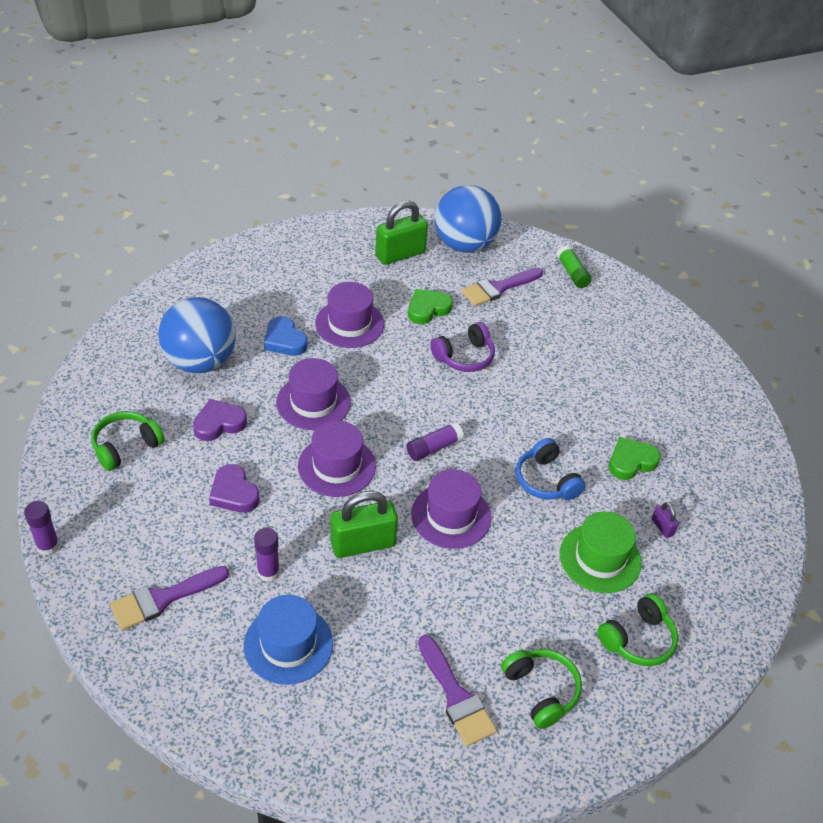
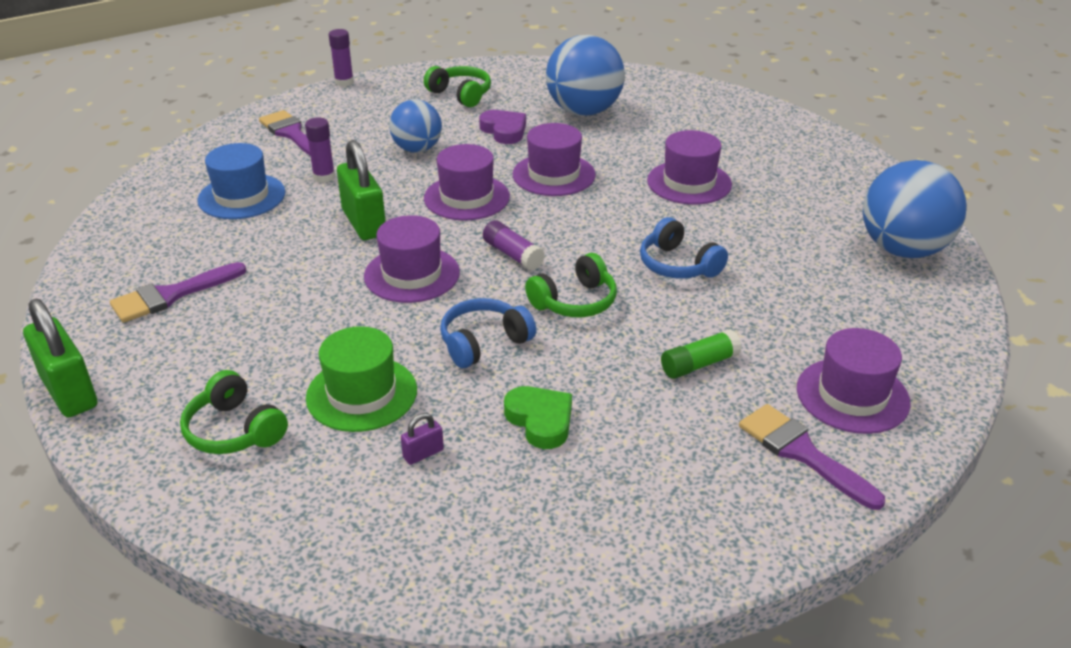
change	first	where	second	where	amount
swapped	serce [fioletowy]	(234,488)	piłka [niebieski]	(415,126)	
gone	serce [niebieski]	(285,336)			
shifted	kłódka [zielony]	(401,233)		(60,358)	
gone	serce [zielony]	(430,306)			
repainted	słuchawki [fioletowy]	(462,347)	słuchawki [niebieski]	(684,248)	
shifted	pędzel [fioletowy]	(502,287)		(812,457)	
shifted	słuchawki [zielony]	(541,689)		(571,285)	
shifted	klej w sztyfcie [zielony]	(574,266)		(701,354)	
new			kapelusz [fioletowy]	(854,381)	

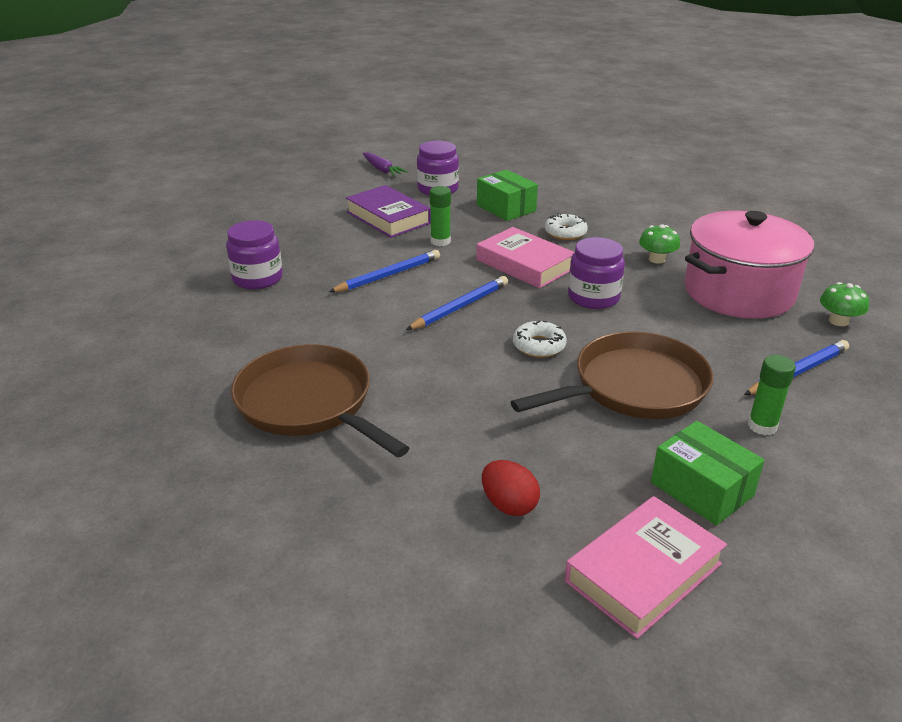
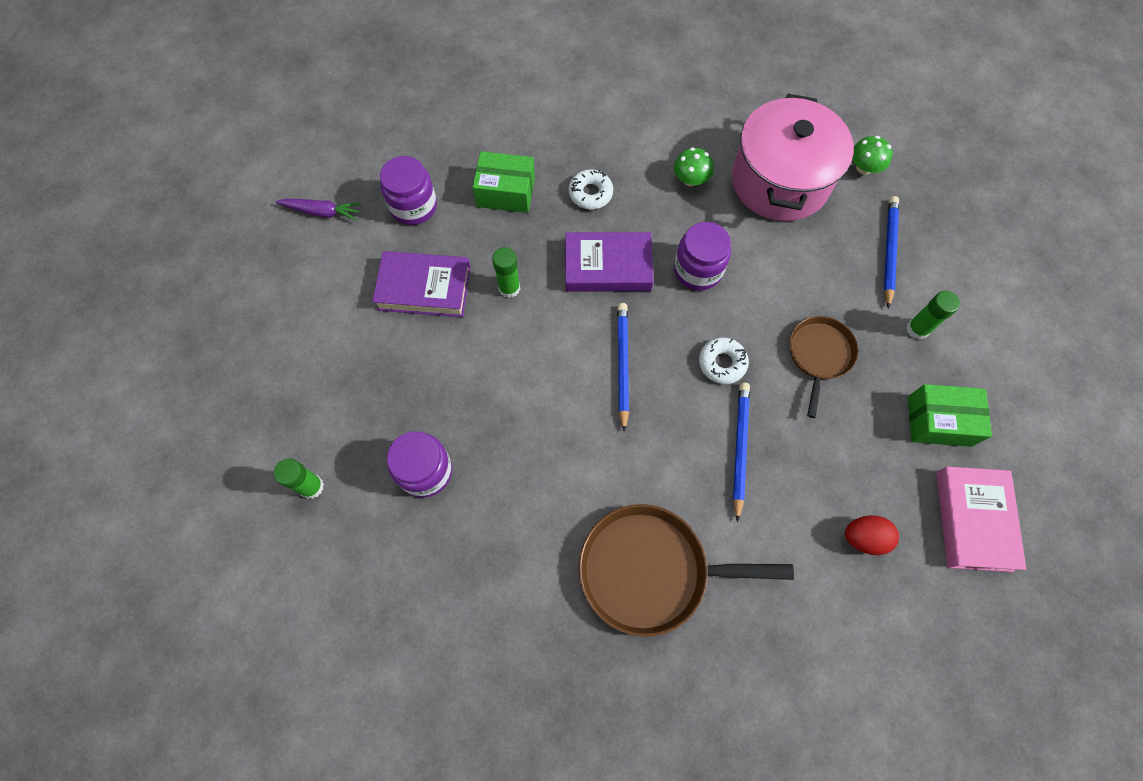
change	first	where	second	where	amount
shifted	ołówek [niebieski]	(384,271)		(741,452)	
repainted	książka [różowy]	(525,257)	książka [fioletowy]	(610,262)	
scaled	patelnia [brązowy]	(612,375)		(823,367)	x0.60
new			klej w sztyfcie [zielony]	(299,478)	

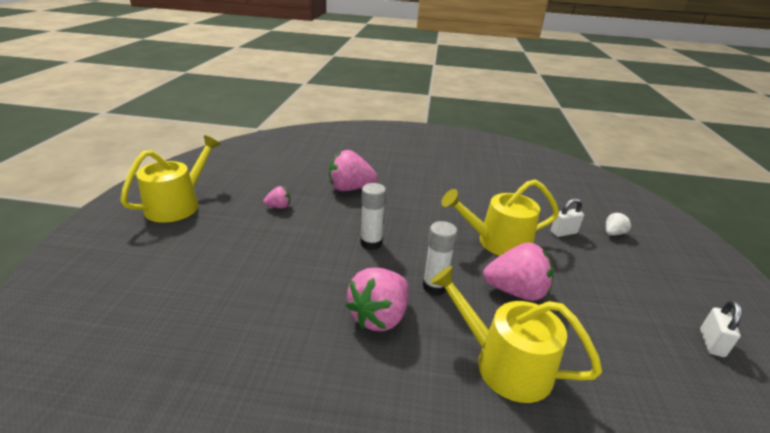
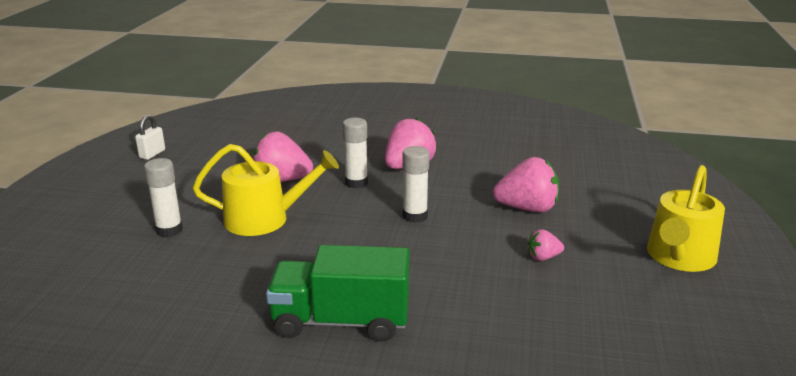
change	first	where	second	where	amount
shifted	truskawka [różowy]	(353,170)		(526,184)	
gone	konewka [żółty]	(516,334)			
swapped	kłódka [biały]	(567,217)	klej w sztyfcie [biały]	(163,197)	
gone	truskawka [biały]	(618,224)			
new			ciężarówka [zielony]	(338,293)	

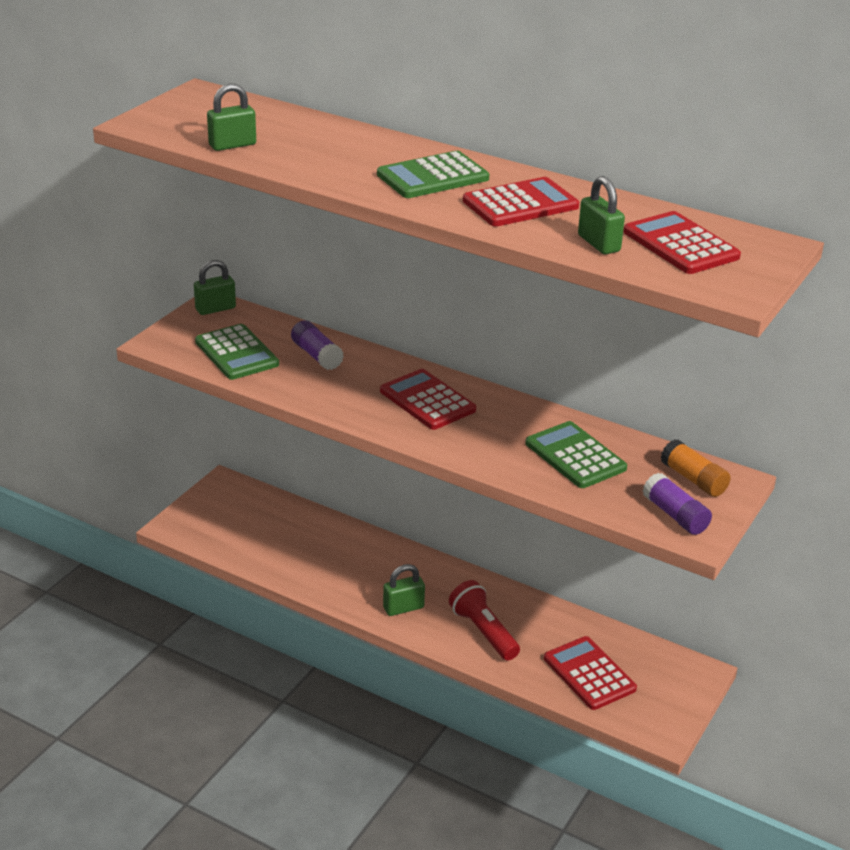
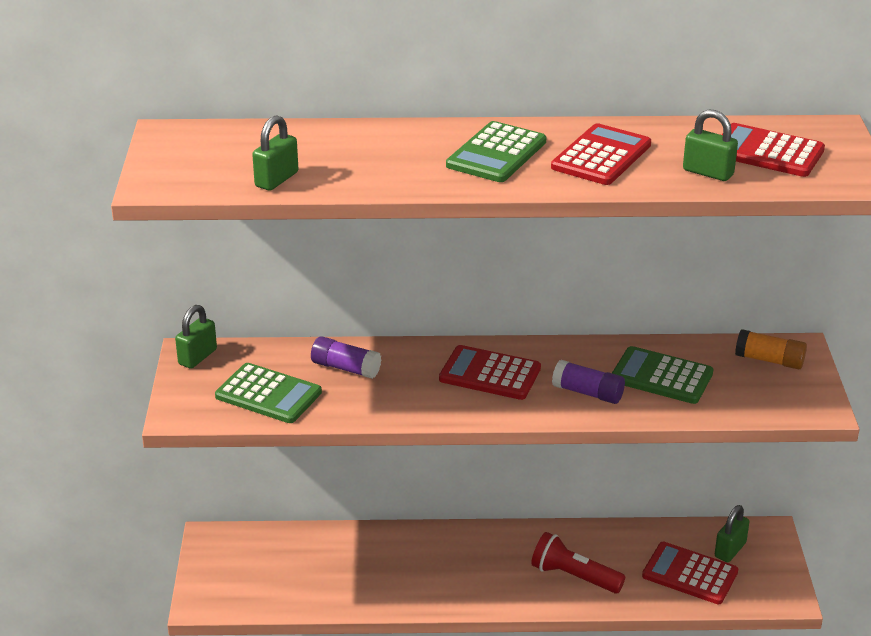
change	first	where	second	where	amount
shifted	kłódka [zielony]	(404,590)		(732,533)	
shifted	klej w sztyfcie [fioletowy]	(677,504)		(588,382)	

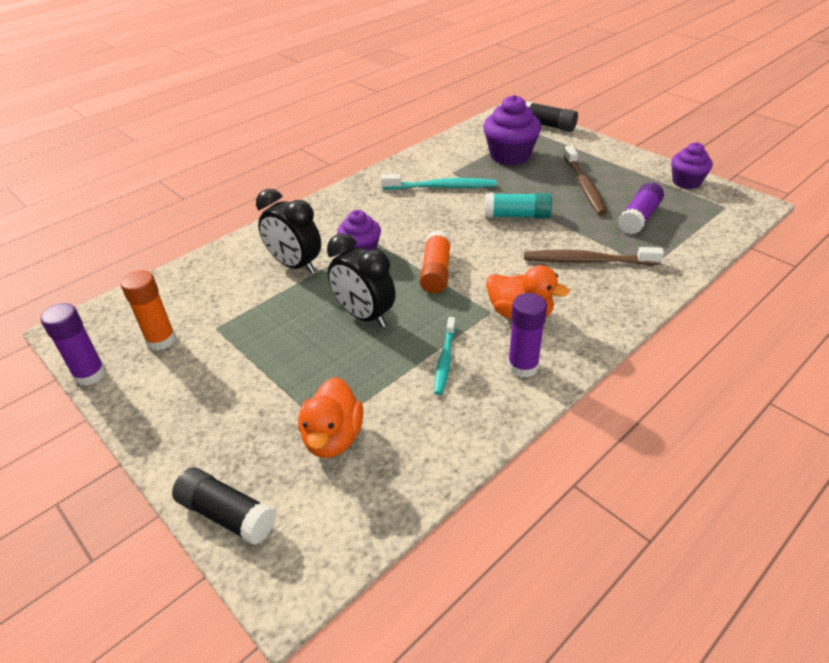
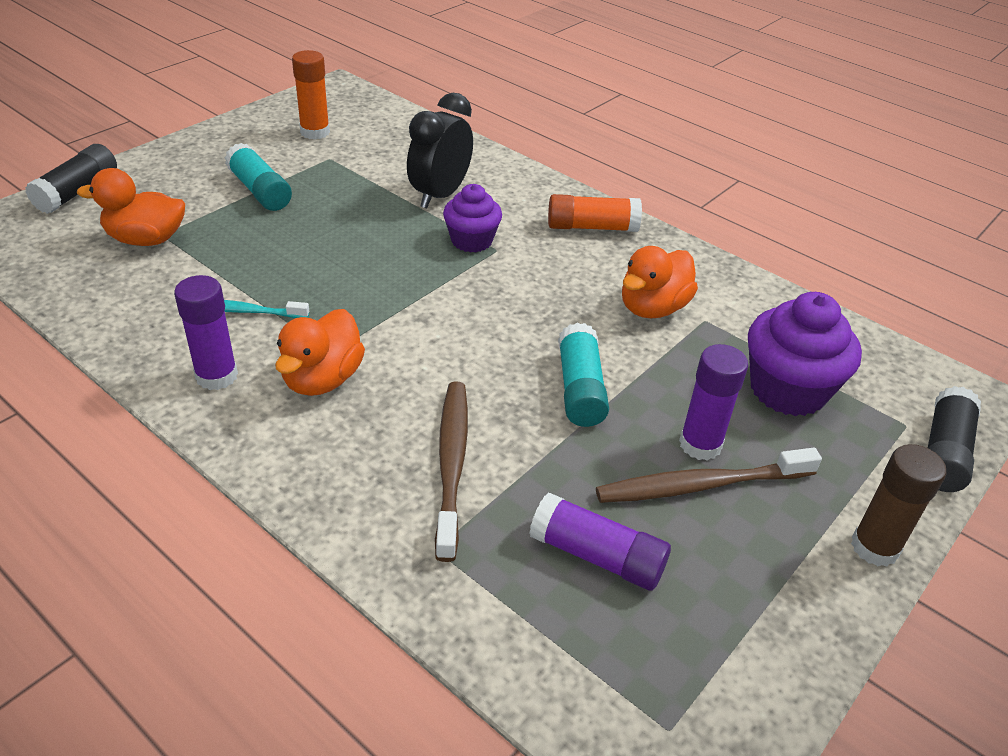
change	first	where	second	where	amount
shifted	klej w sztyfcie [fioletowy]	(73,344)		(713,402)	
gone	budzik [czarny]	(361,280)			
swapped	szczoteczka do zębów [turkusowy]	(438,182)	kaczka [pomarańczowy]	(660,282)	
shifted	klej w sztyfcie [pomarańczowy]	(435,262)		(595,213)	
gone	muffinka [fioletowy]	(692,165)			
new			klej w sztyfcie [turkusowy]	(258,177)	
new			klej w sztyfcie [brązowy]	(898,505)	

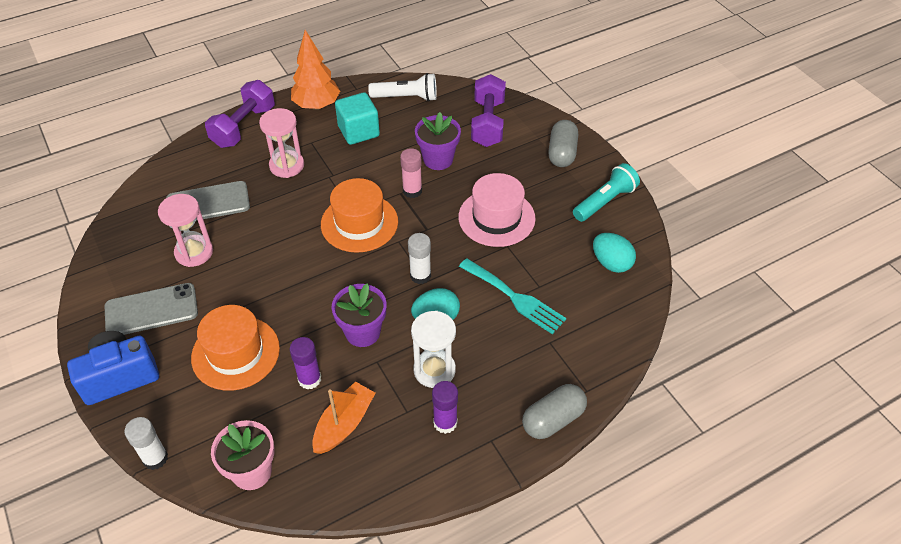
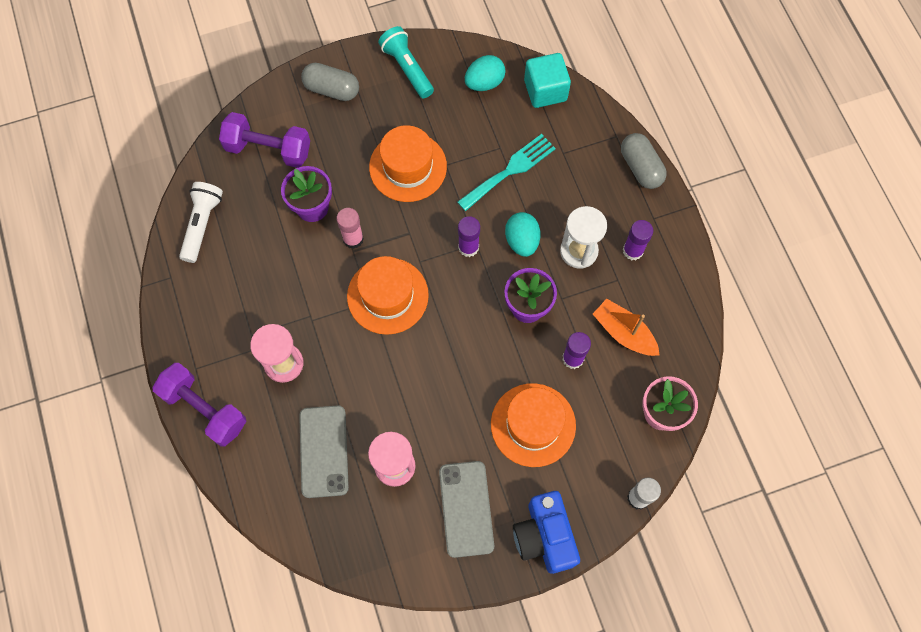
change	first	where	second	where	amount
gone	drzewko [pomarańczowy]	(315,70)			
shifted	sześcian [turkusowy]	(357,118)		(547,80)	
repainted	klej w sztyfcie [biały]	(419,258)	klej w sztyfcie [fioletowy]	(469,236)	
repainted	kapelusz [różowy]	(497,210)	kapelusz [pomarańczowy]	(408,163)	

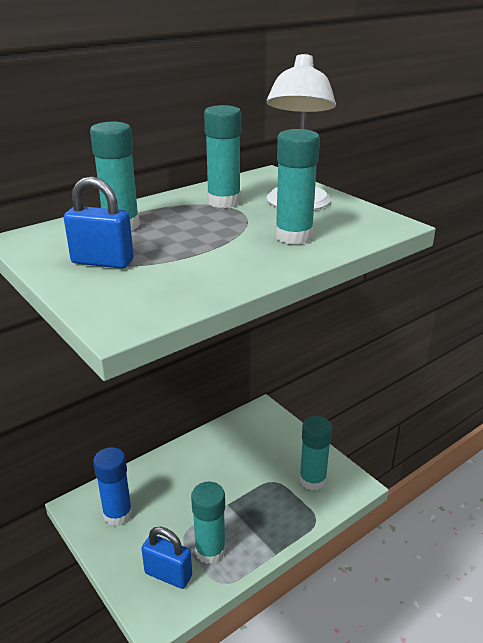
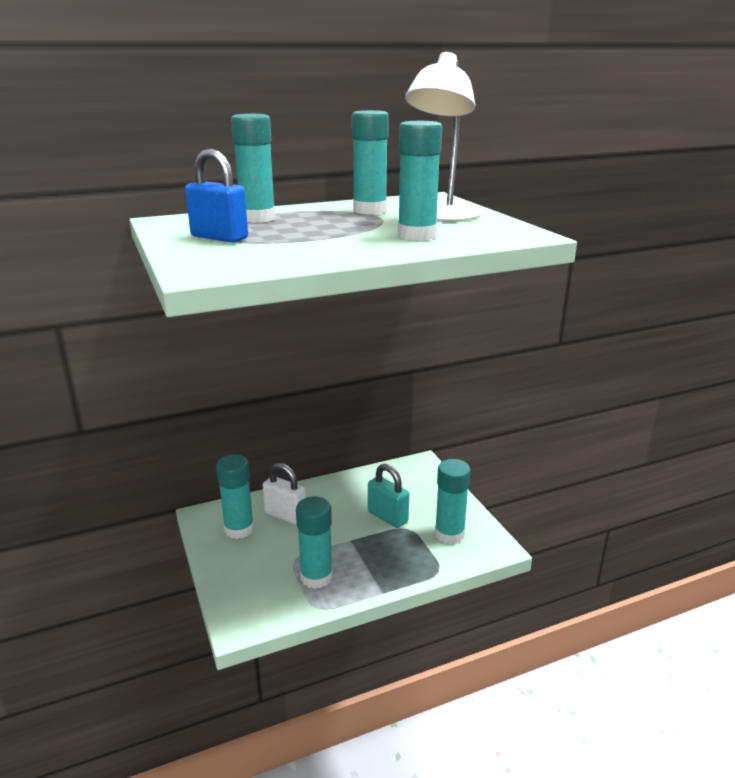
change	first	where	second	where	amount
repainted	klej w sztyfcie [niebieski]	(113,486)	klej w sztyfcie [turkusowy]	(235,496)	
gone	kłódka [niebieski]	(166,558)			
new			kłódka [biały]	(284,494)	
new			kłódka [turkusowy]	(388,496)	

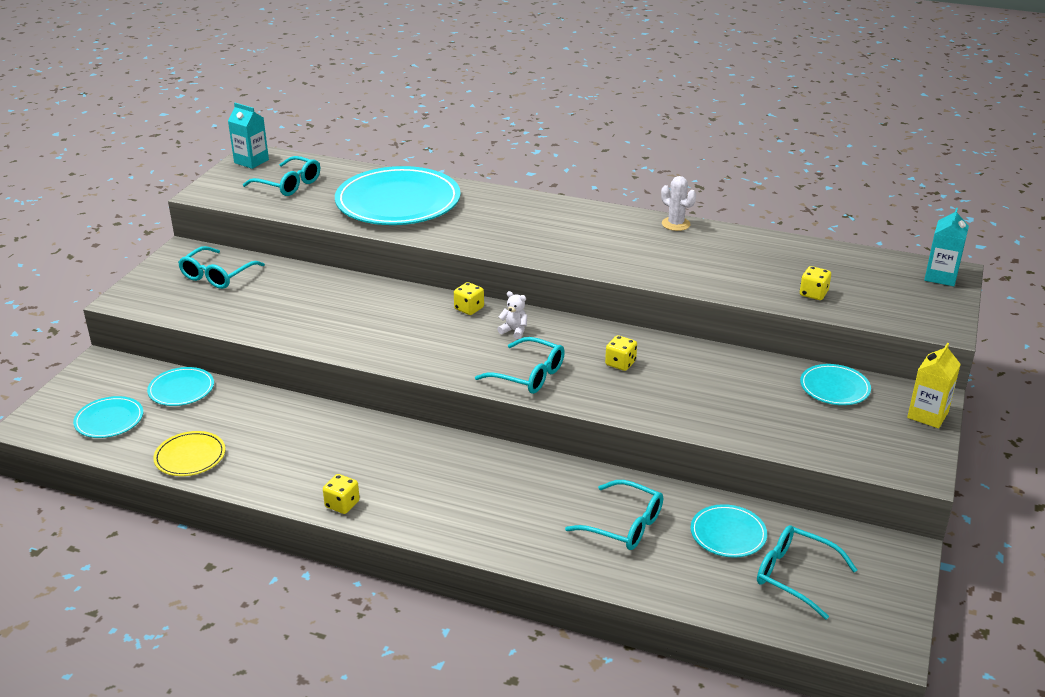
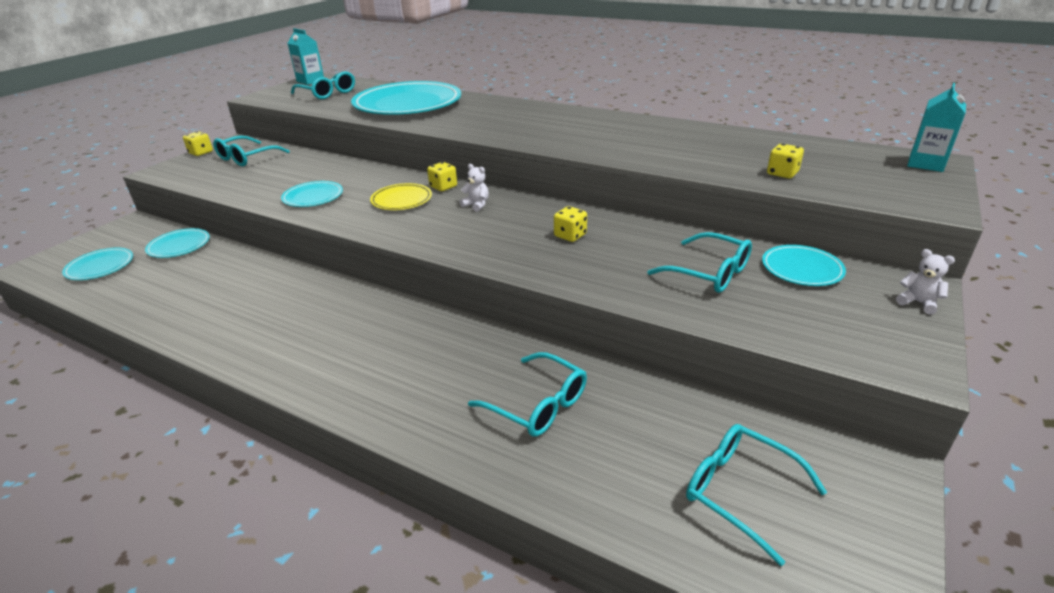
change	first	where	second	where	amount
shifted	talerz [żółty]	(189,453)		(401,196)	
shifted	kostka do gry [żółty]	(341,494)		(198,143)	
shifted	okulary [turkusowy]	(520,365)		(699,262)	
gone	kaktus [biały]	(678,203)			
shifted	talerz [turkusowy]	(729,531)		(312,194)	
swapped	karton mleka [żółty]	(934,385)	miś [biały]	(925,282)	

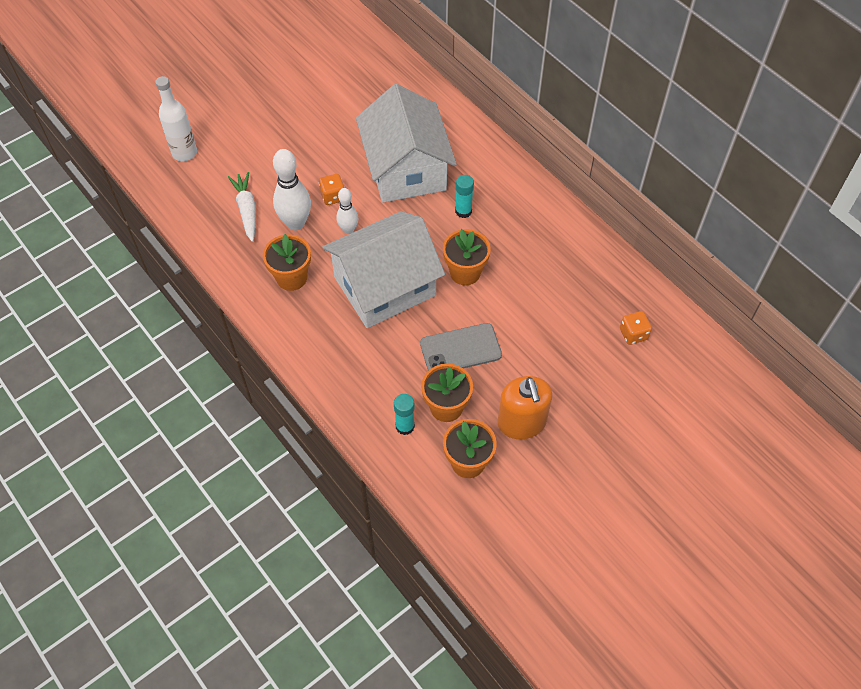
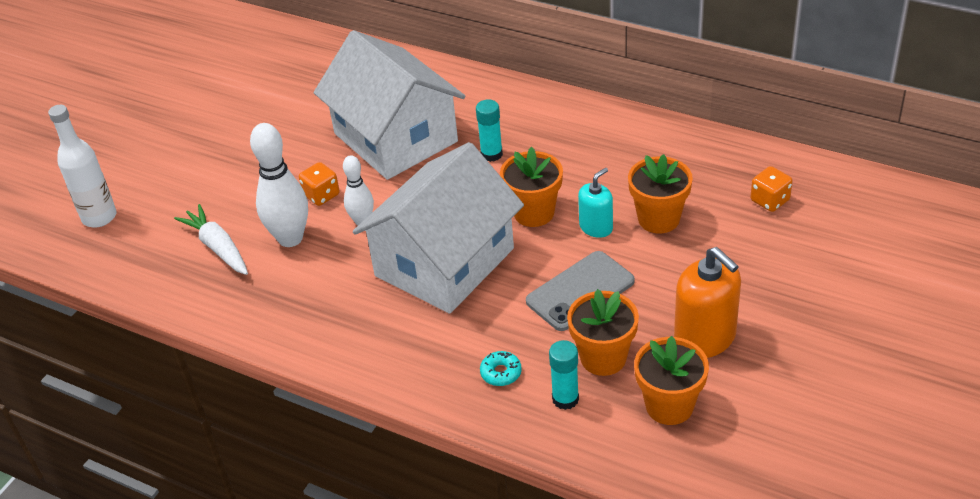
change	first	where	second	where	amount
shifted	doniczka [pomarańczowy]	(287,262)		(660,194)	
new			donut [turkusowy]	(501,368)	
new			dozownik mydła [turkusowy]	(595,203)	

